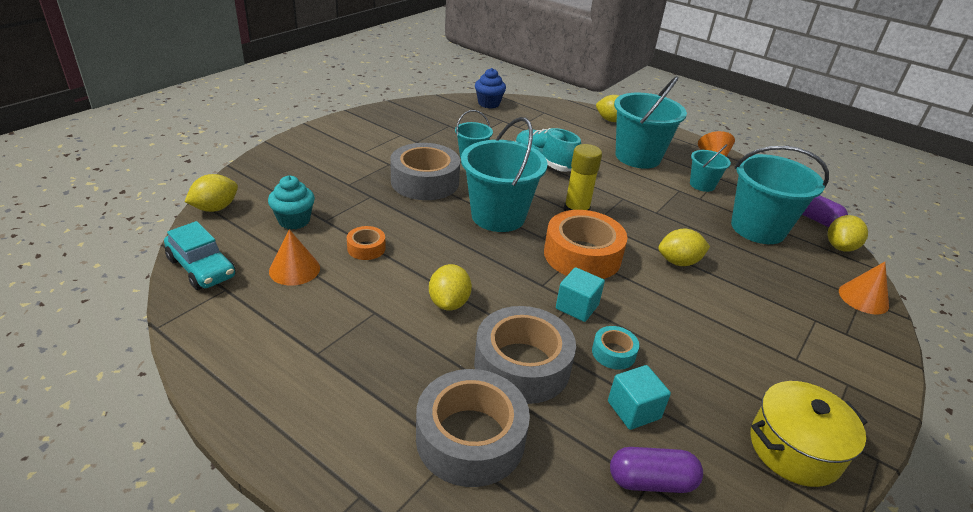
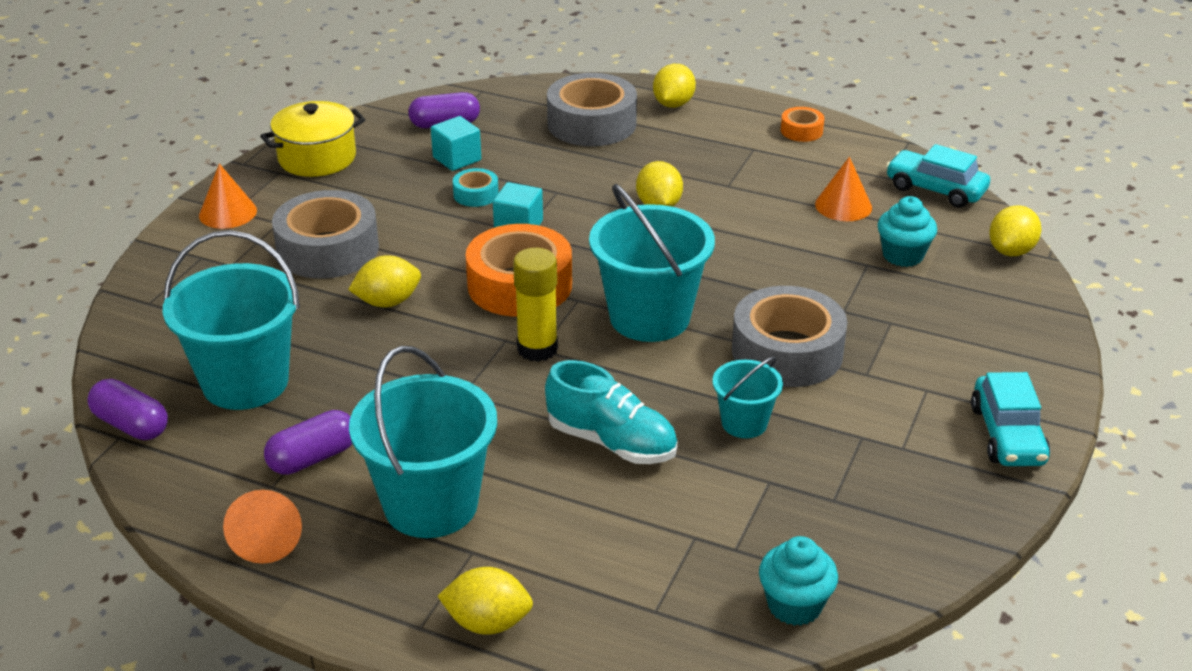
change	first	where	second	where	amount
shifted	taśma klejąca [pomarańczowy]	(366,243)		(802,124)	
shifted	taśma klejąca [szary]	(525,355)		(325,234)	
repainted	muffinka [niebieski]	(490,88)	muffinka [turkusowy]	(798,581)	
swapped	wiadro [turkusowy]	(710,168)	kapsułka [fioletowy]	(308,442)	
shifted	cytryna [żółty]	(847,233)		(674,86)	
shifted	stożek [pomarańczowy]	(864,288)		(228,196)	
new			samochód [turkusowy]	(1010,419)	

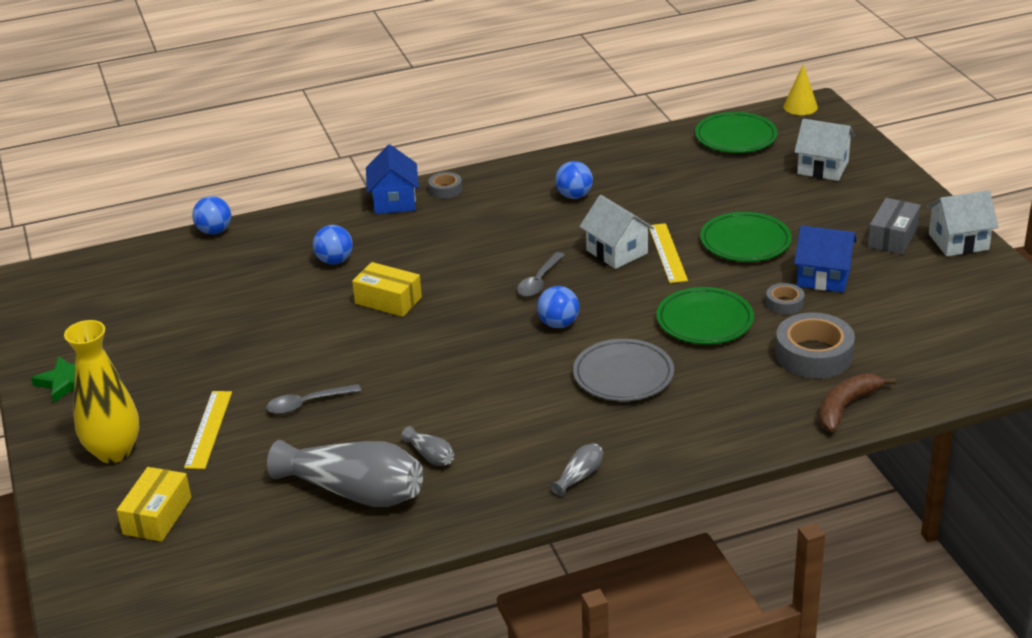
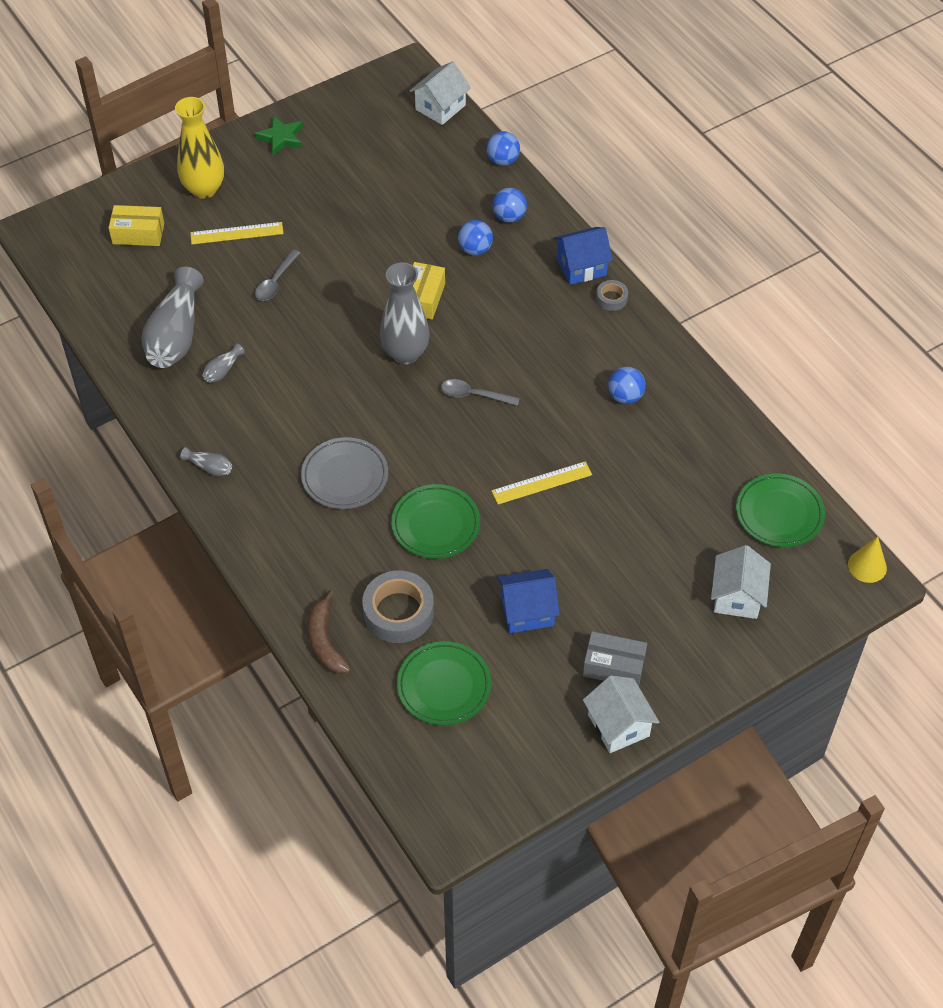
change	first	where	second	where	amount
rotated	łyżka [szary]	(313,399)		(277,275)	120 degrees counterclockwise
shifted	piłka [niebieski]	(558,307)		(509,205)	
shifted	domek [biały]	(616,232)		(440,93)	
shifted	talerz [zielony]	(746,237)		(444,683)	
gone	taśma klejąca [szary]	(785,299)			
rotated	domek [niebieski]	(825,258)		(528,601)	75 degrees clockwise
rotated	banan [brązowy]	(857,403)		(329,632)	135 degrees counterclockwise
new			wazon [szary]	(405,313)	

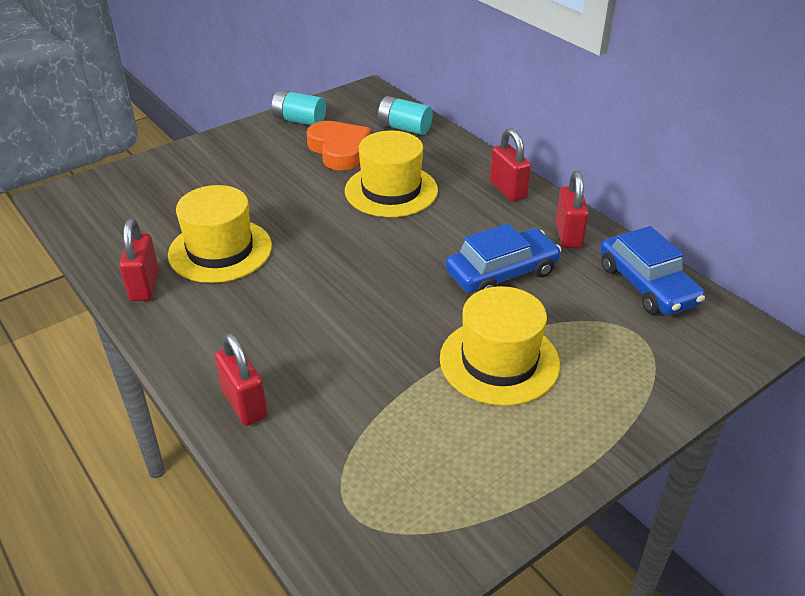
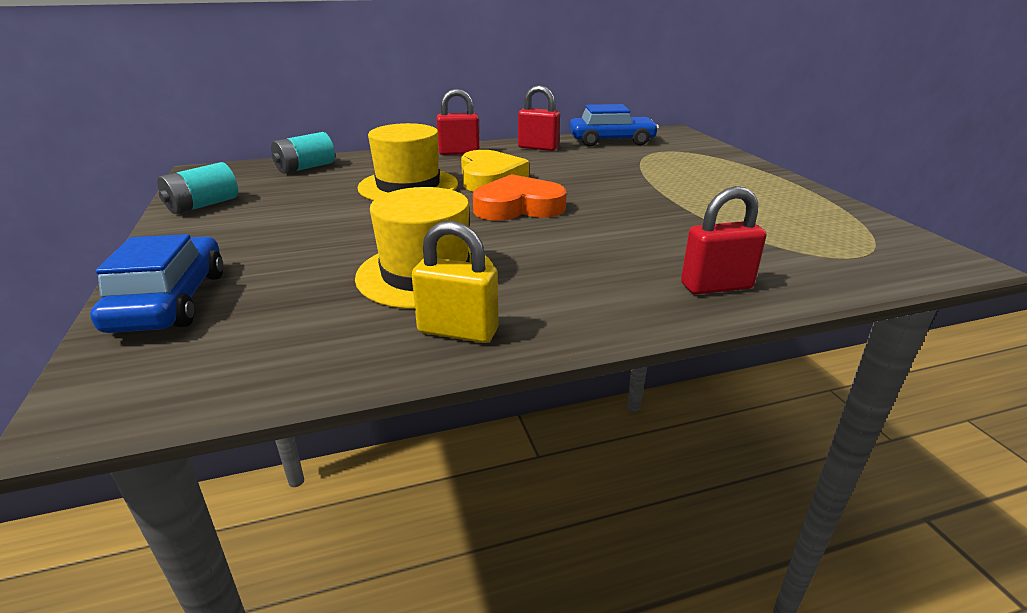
change	first	where	second	where	amount
repainted	kłódka [czerwony]	(139,260)	kłódka [żółty]	(455,282)	
shifted	serce [pomarańczowy]	(338,145)		(520,197)	
gone	kapelusz [żółty]	(500,346)			
shifted	samochód [niebieski]	(503,258)		(156,283)	
new			serce [żółty]	(495,171)	

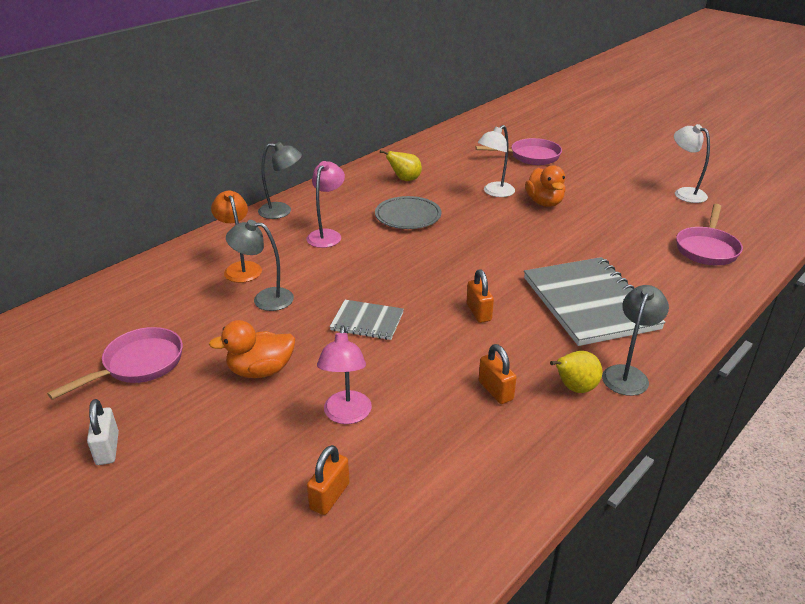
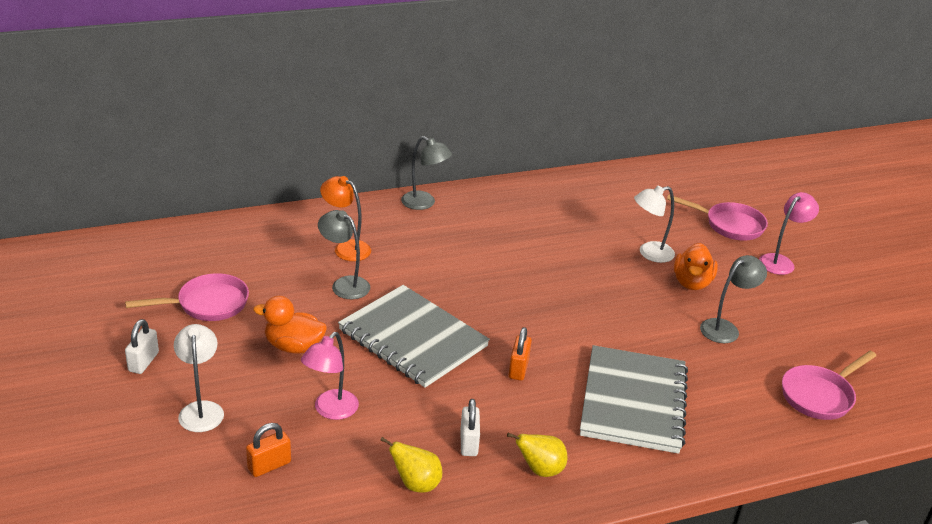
change	first	where	second	where	amount
rotated	lampka [pomarańczowy]	(236,237)		(345,218)	60 degrees counterclockwise
shifted	lampka [różowy]	(325,204)		(789,233)	
scaled	zeszyt [szary]	(367,320)		(414,336)	x1.98
gone	talerz [szary]	(408,212)			
shifted	gruszka [żółty]	(401,165)		(411,465)	
repainted	kłódka [pomarańczowy]	(498,374)	kłódka [biały]	(470,427)	
shifted	lampka [szary]	(635,340)		(733,299)	
shifted	lampka [biały]	(692,163)		(199,378)	

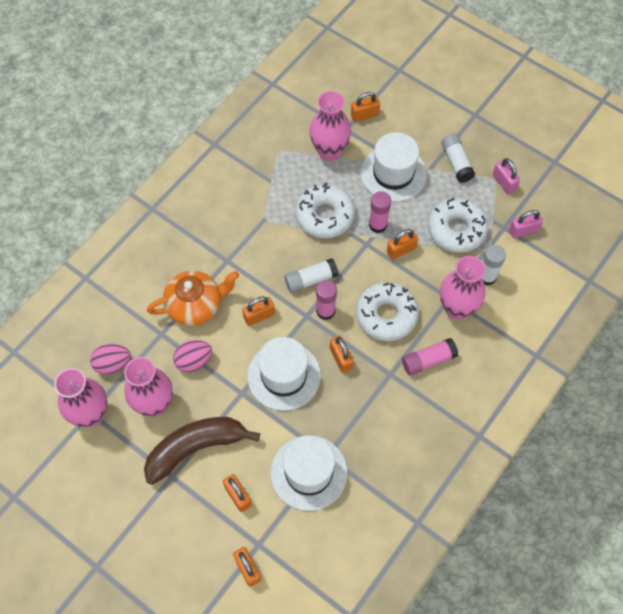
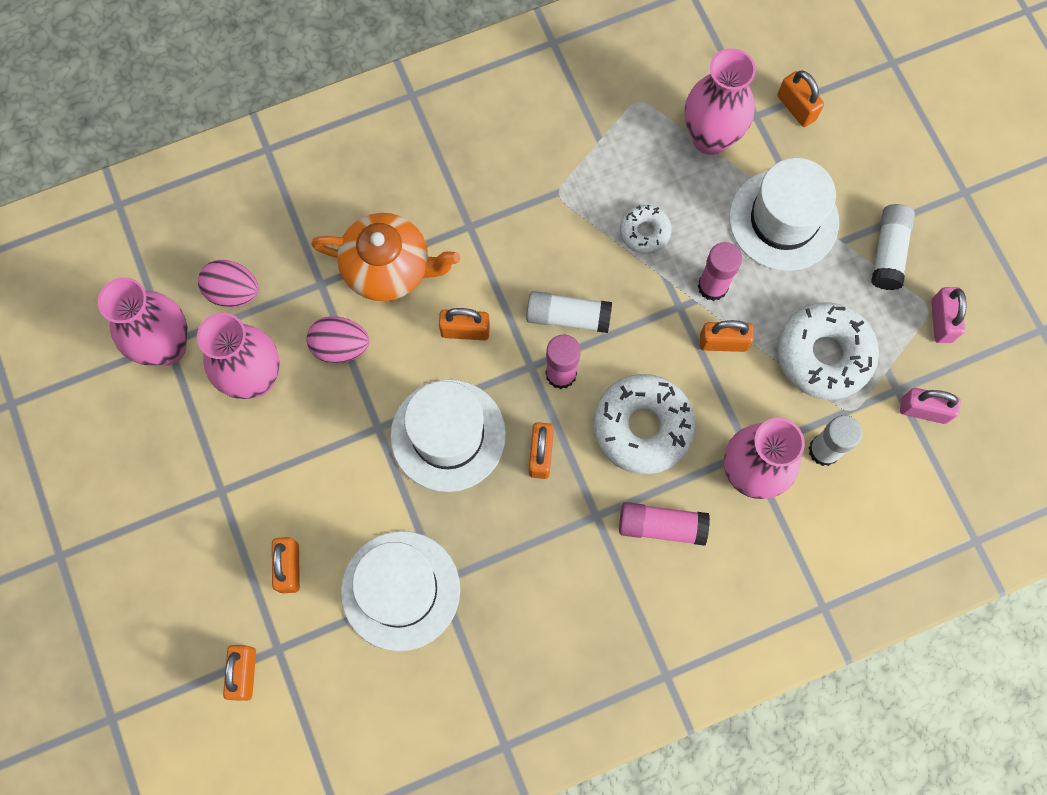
change	first	where	second	where	amount
gone	banan [brązowy]	(202,451)			
scaled	donut [biały]	(325,210)		(646,229)	x0.53
rotated	kłódka [pomarańczowy]	(365,107)		(800,99)	45 degrees clockwise

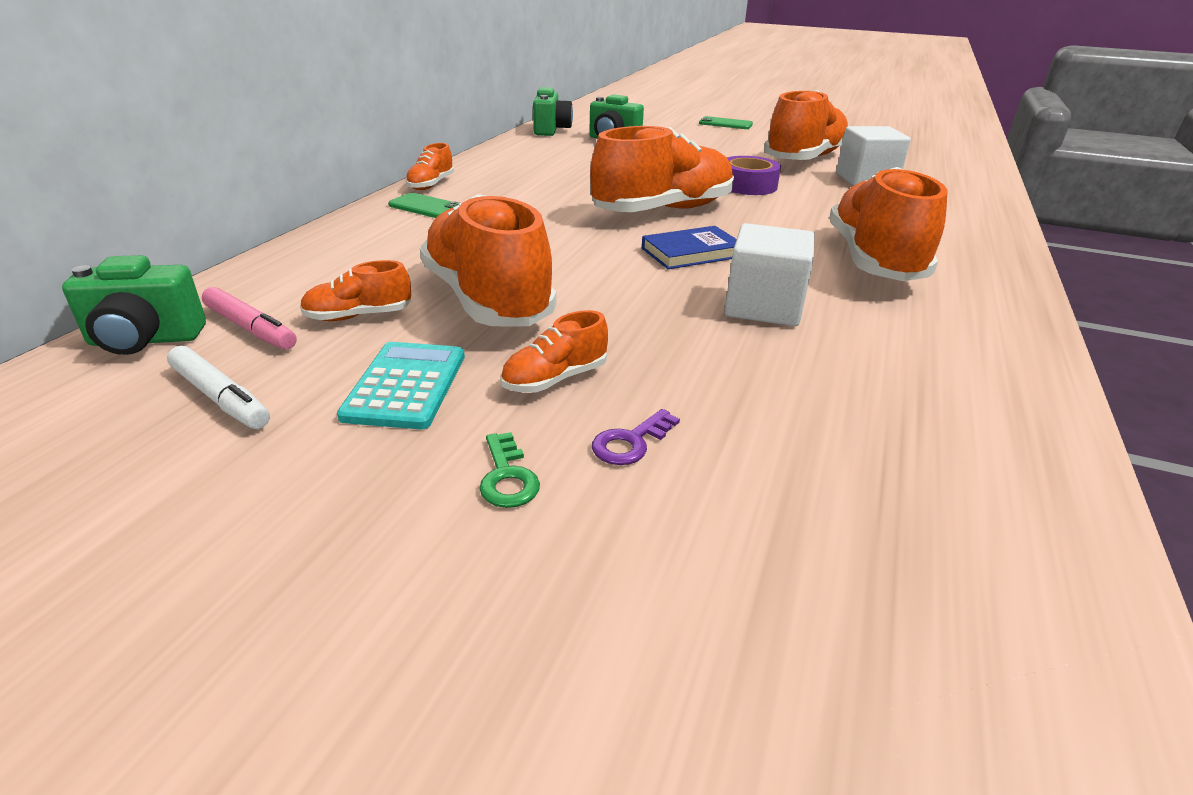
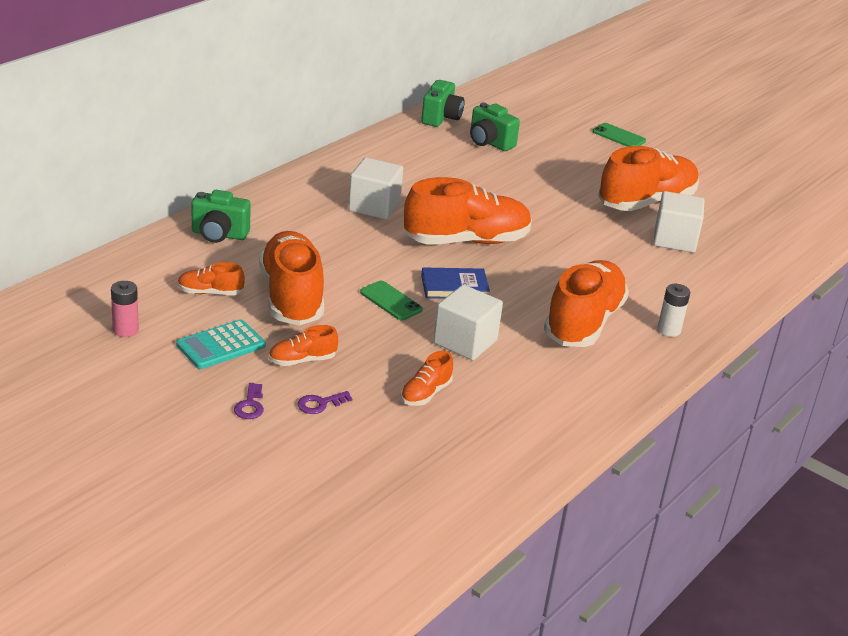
change	first	where	second	where	amount
shifted	aparat fotograficzny [zielony]	(134,305)		(221,216)	
swapped	flamaster [biały]	(218,387)	bateria [różowy]	(125,309)	
gone	flamaster [różowy]	(249,318)			
rotated	kalkulator [turkusowy]	(401,385)		(221,344)	150 degrees counterclockwise
shifted	telefon [zielony]	(423,205)		(391,300)	
shifted	but [pomarańczowy]	(429,166)		(427,378)	
repainted	klucz [zielony]	(509,470)	klucz [fioletowy]	(249,401)	
gone	taśma klejąca [fioletowy]	(754,175)			
new			sześcian [biały]	(375,188)	
new			bateria [biały]	(674,310)	

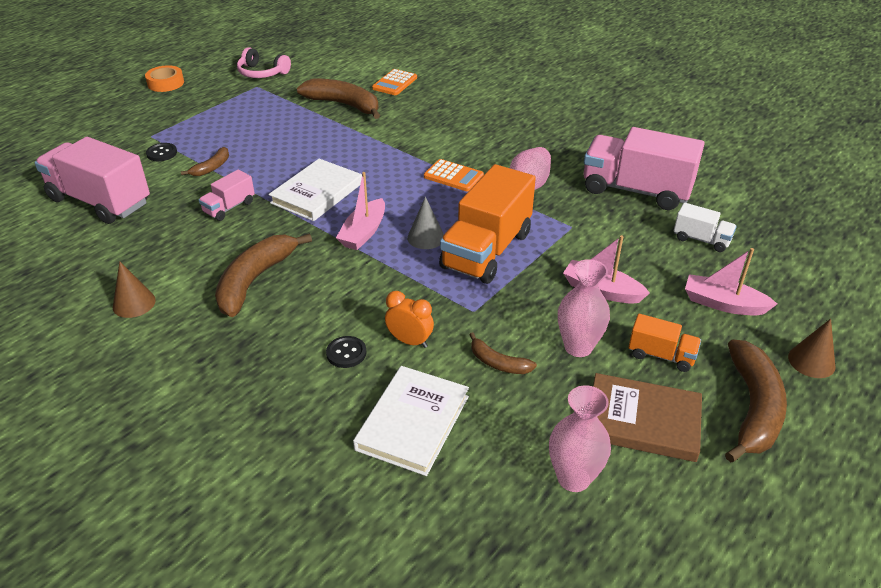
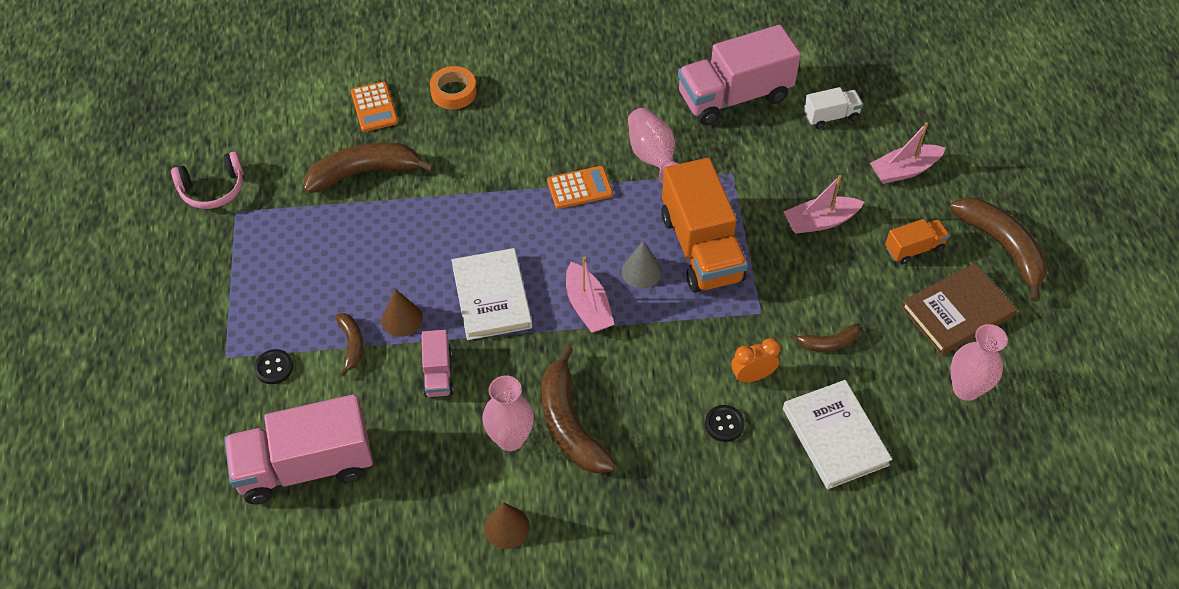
change	first	where	second	where	amount
shifted	taśma klejąca [pomarańczowy]	(164,78)		(453,87)	
shifted	wazon [różowy]	(584,308)		(508,413)	
shifted	stożek [brązowy]	(811,348)		(402,313)	

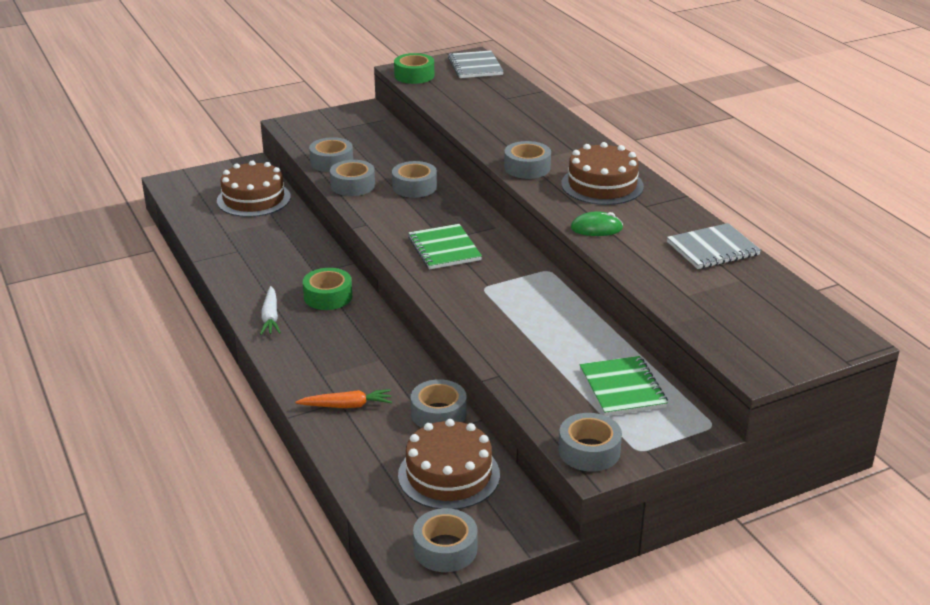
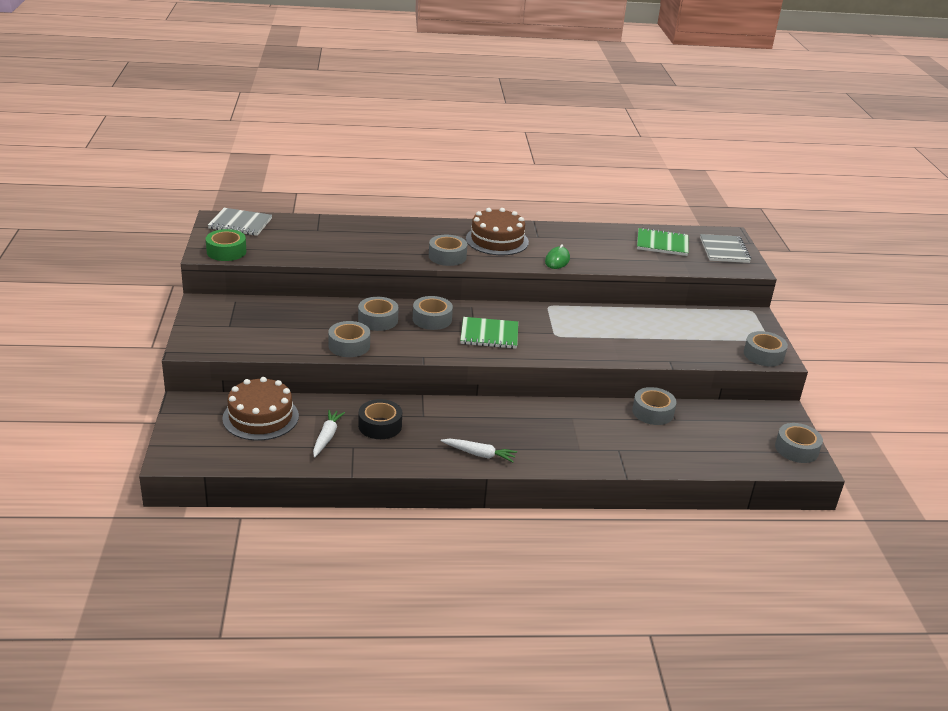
change	first	where	second	where	amount
gone	marchewka [pomarańczowy]	(343,398)			
gone	taśma klejąca [zielony]	(327,289)			
shifted	taśma klejąca [szary]	(331,154)		(433,313)	
gone	tort [brązowy]	(449,464)			
shifted	zeszyt [zielony]	(624,386)		(663,242)	
shifted	zeszyt [szary]	(714,246)		(725,248)	
new			marchewka [biały]	(329,434)	
new			taśma klejąca [czarny]	(380,419)	

